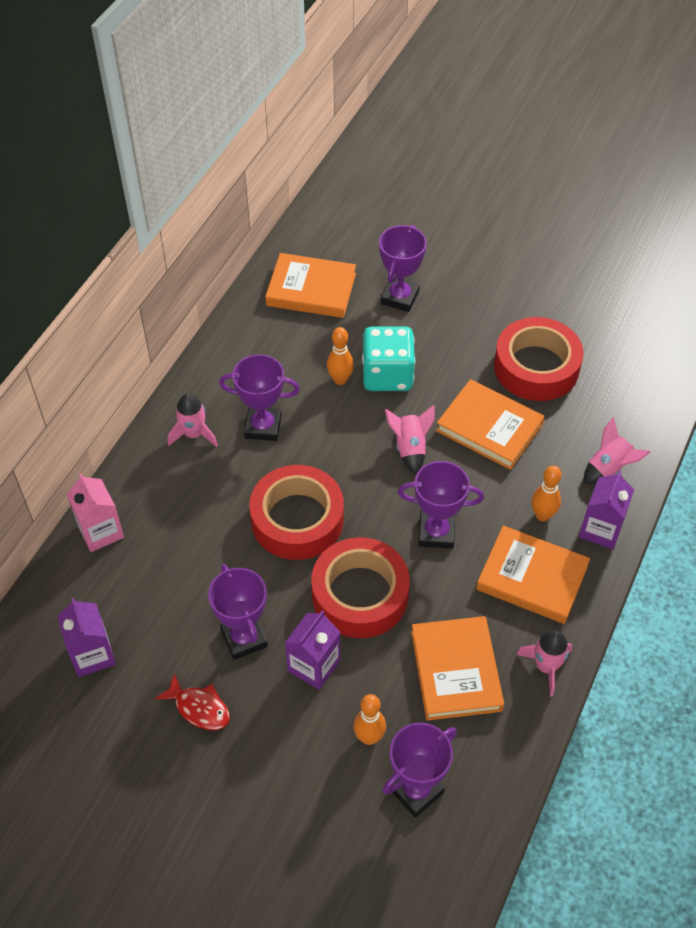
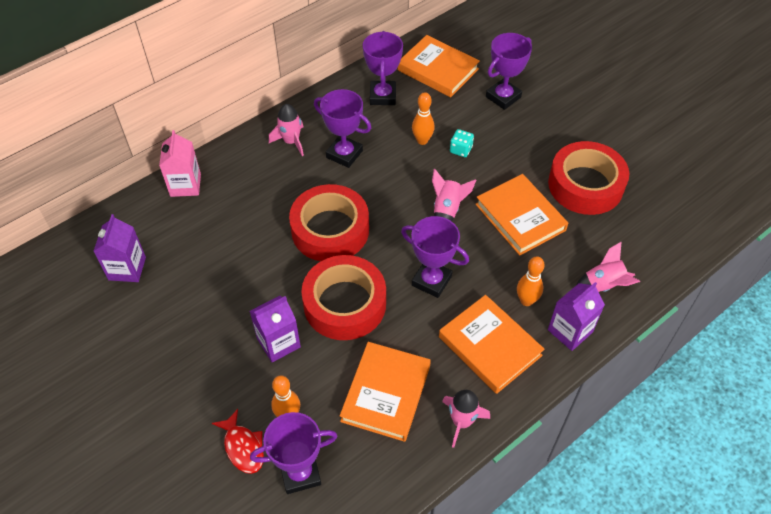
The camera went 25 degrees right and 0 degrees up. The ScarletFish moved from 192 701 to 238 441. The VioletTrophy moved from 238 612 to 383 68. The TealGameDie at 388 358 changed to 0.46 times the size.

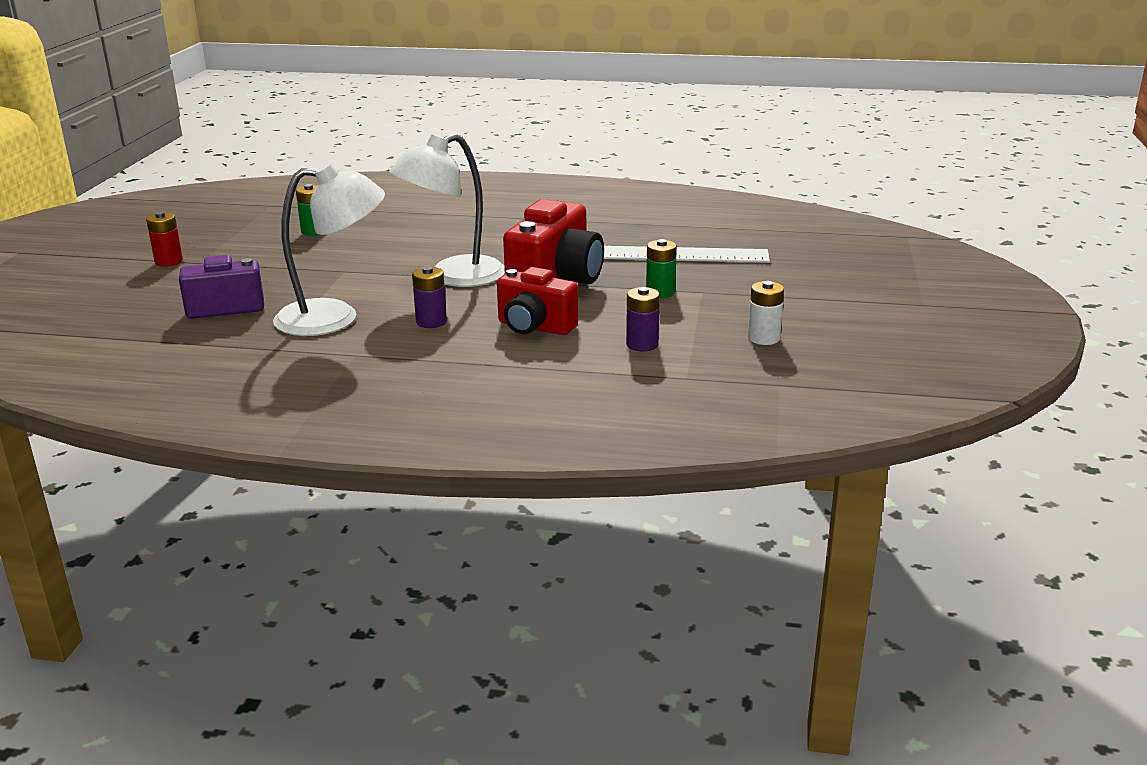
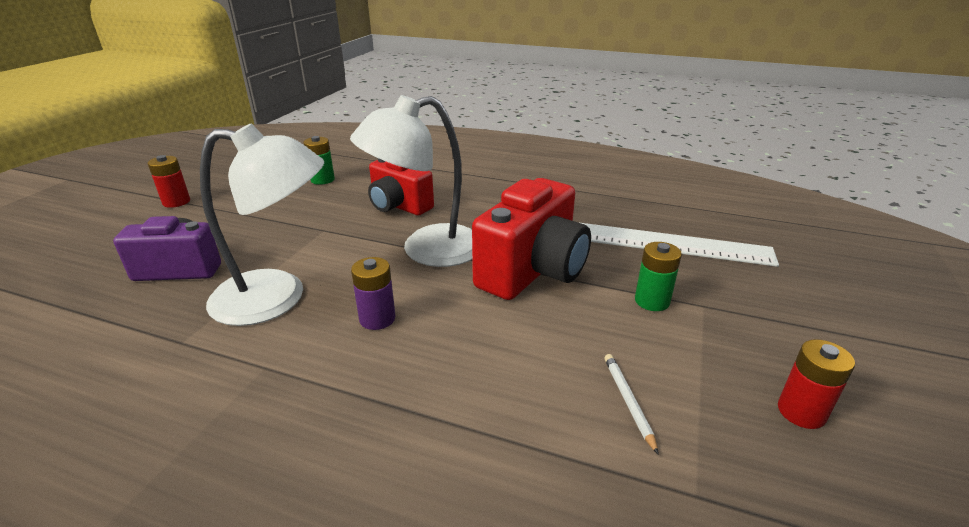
The camera went 10 degrees right and 5 degrees up. The ScarletCamera moved from 537 301 to 401 186. The VioletBattery at 643 319 was replaced by the WhiteLeadPencil at 631 404. The WhiteBattery at 766 313 became the ScarletBattery at 816 384.

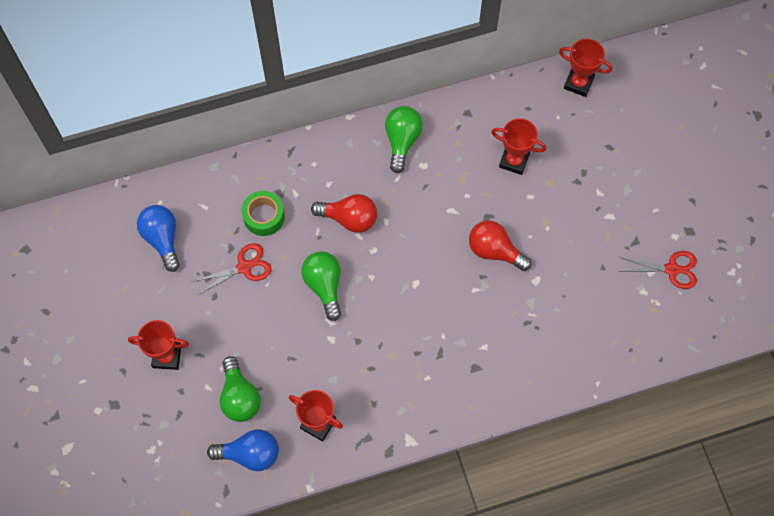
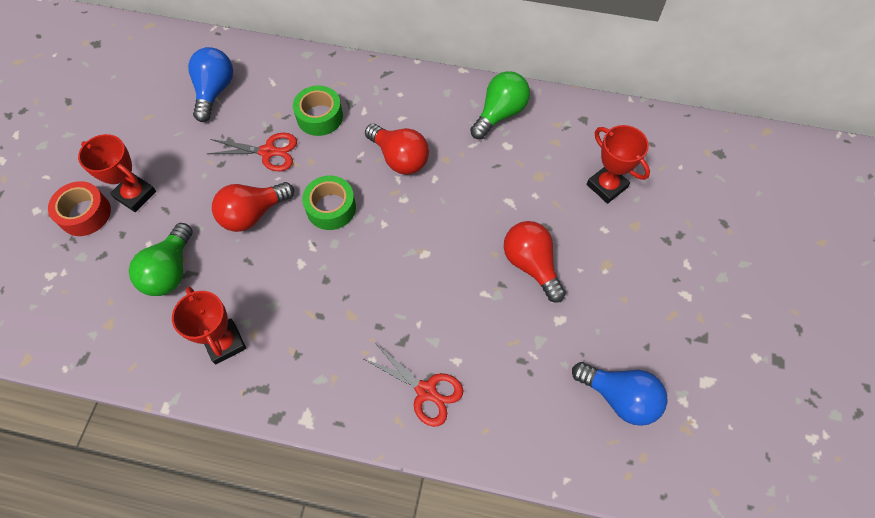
The camera went 30 degrees right and 5 degrees down. The ScarletTrophy at 585 68 disappeared. The ScarletRollOfTape at 79 208 appeared. The ScarletLightbulb at 253 207 appeared. The CobaltLightbulb moved from 243 450 to 619 394. The ScarletScissors moved from 658 270 to 414 385. The EmeraldLightbulb at 321 286 was replaced by the EmeraldRollOfTape at 329 203.

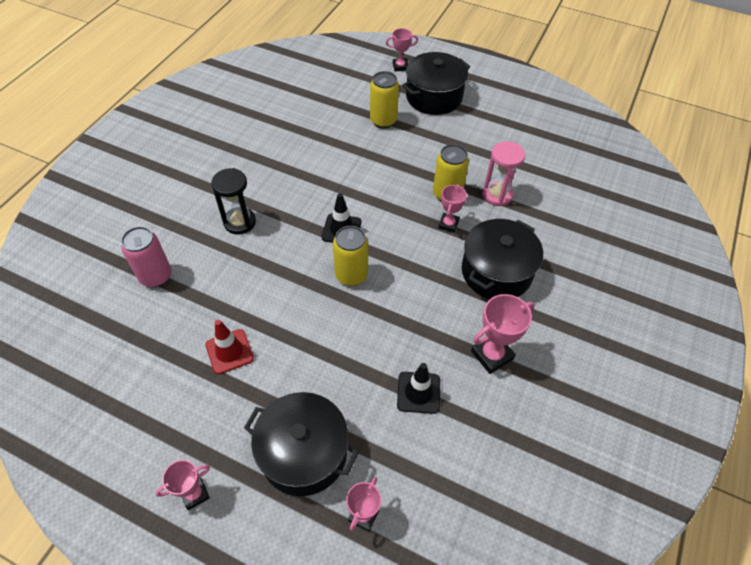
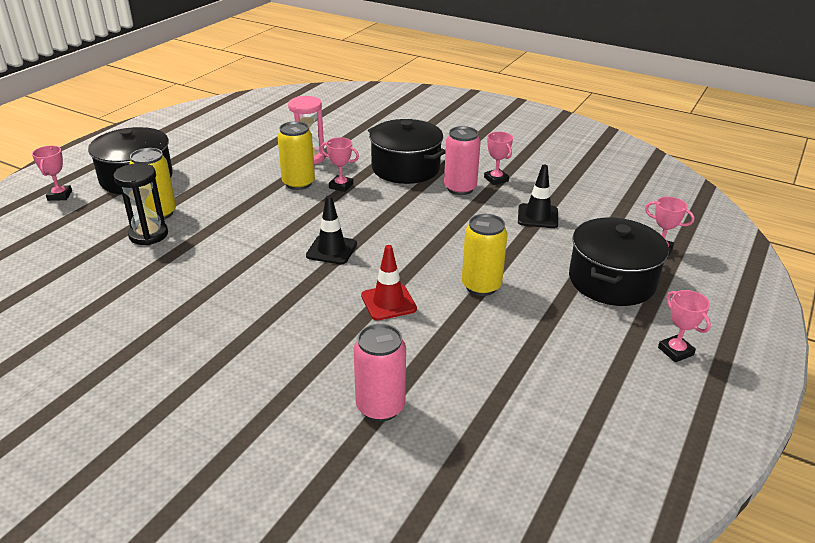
The camera went 85 degrees left and 20 degrees down. The RosySodaCan at 462 160 appeared. The ScarletSafetyCone moved from 229 347 to 389 283. The JetBlackSandglass moved from 233 201 to 140 204. The GoldenSodaCan moved from 350 256 to 484 255. The RosyTrophy at 503 334 changed to 0.65 times the size.

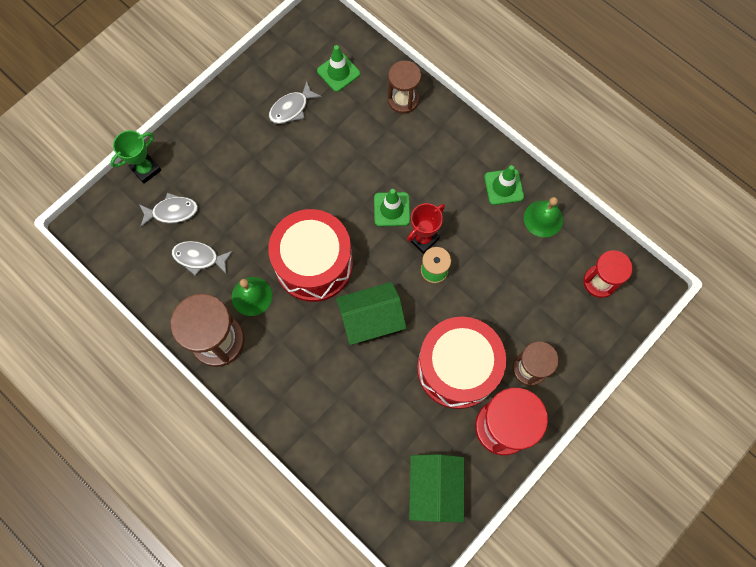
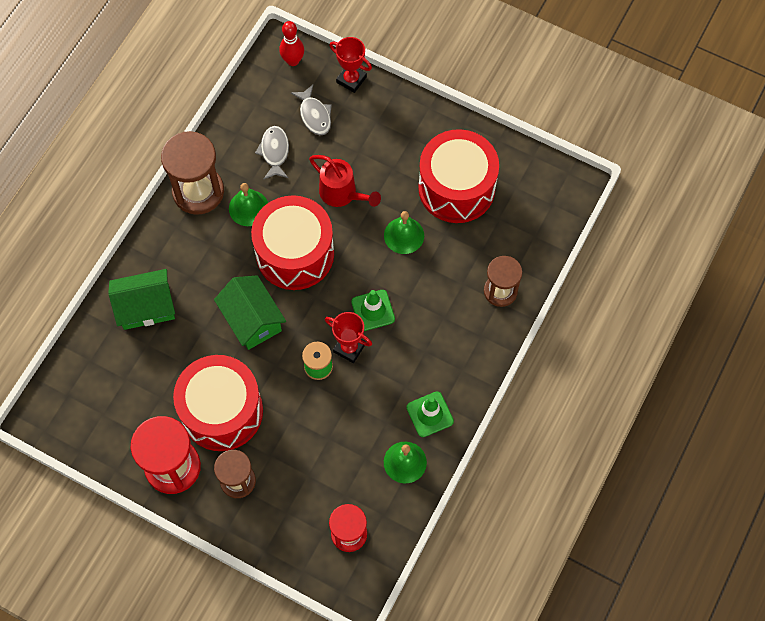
The camera went 75 degrees right and 5 degrees down. The EmeraldSafetyCone at 338 68 disappeared. The ScarletBowlingPin at 291 43 appeared. The ScarletSprinklingCan at 345 181 appeared. The EmeraldBell at 404 232 appeared. The EmeraldCottage moved from 436 488 to 141 299. The GreyFish at 295 102 was replaced by the ScarletDrum at 458 176. The EmeraldTrophy at 135 157 became the ScarletTrophy at 350 65.

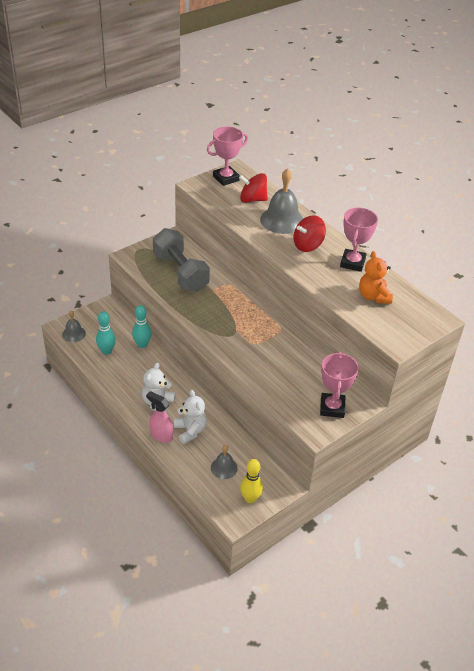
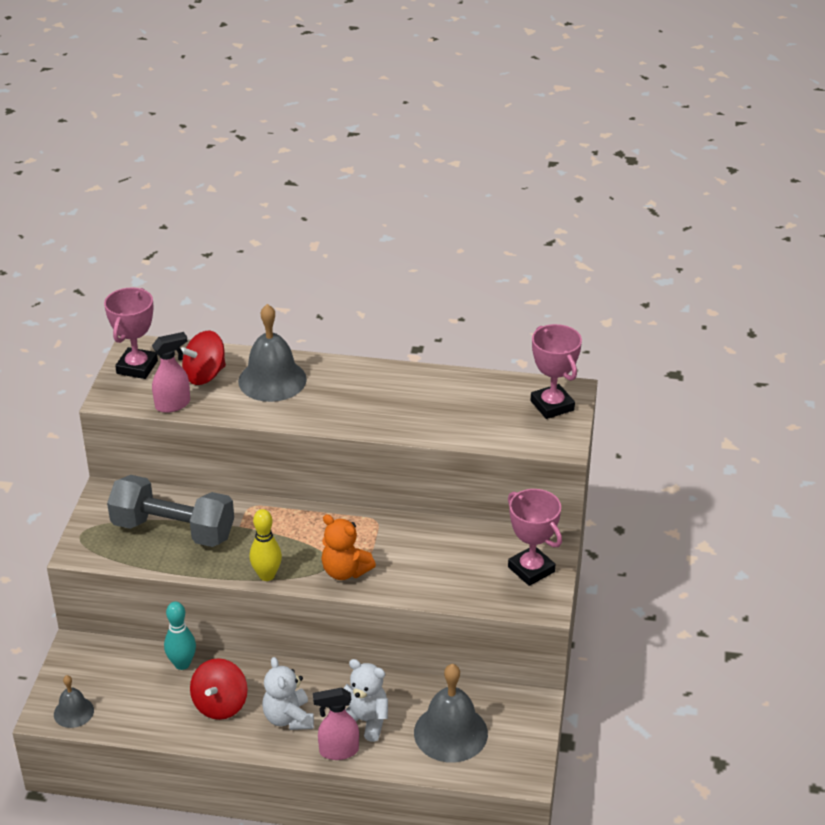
The camera went 40 degrees left and 5 degrees down. The TealBowlingPin at 106 333 disappeared. The RosySprayCleaner at 171 372 appeared. The GoldenBowlingPin moved from 251 481 to 265 545. The ScarletToyTop moved from 309 233 to 218 689. The RosyTrophy moved from 359 240 to 556 371. The OrangeTeddy moved from 376 277 to 349 547. The GreyBell at 224 462 changed to 1.83 times the size.

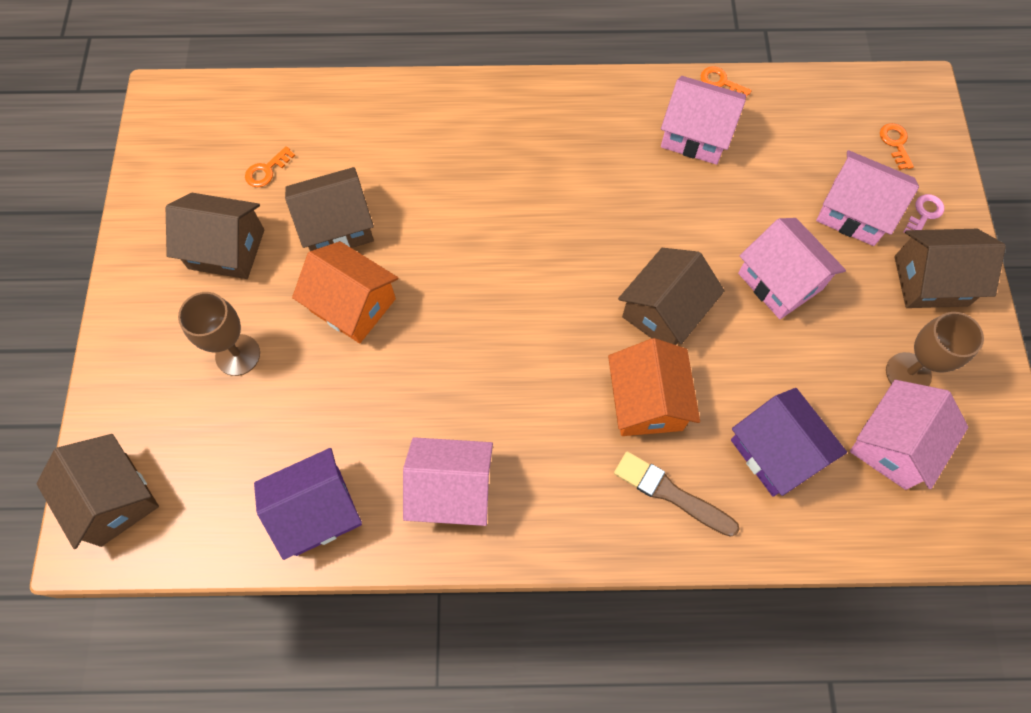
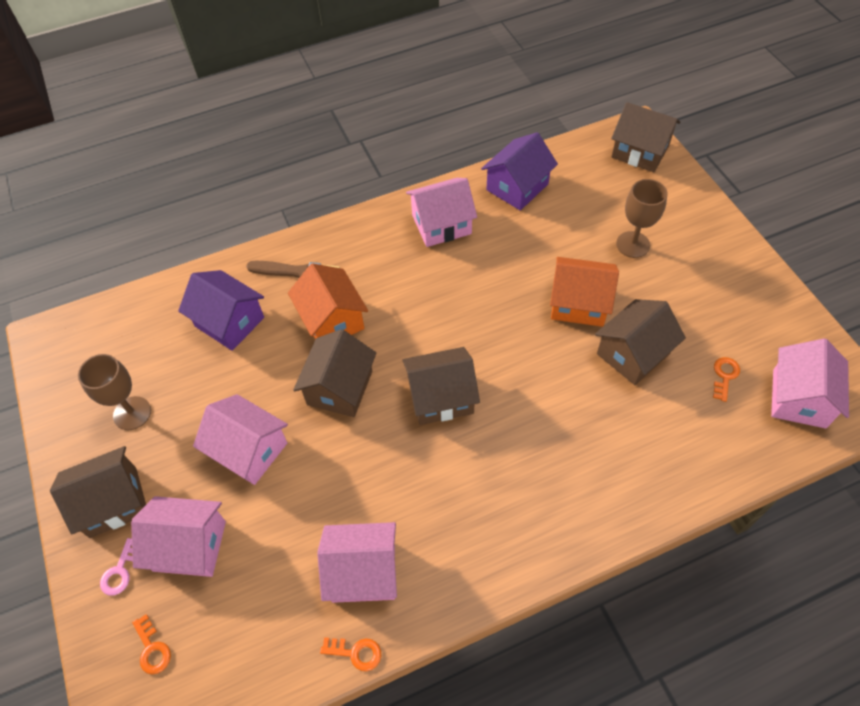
The camera went 160 degrees right and 10 degrees down. The DarkBrownCottage moved from 215 236 to 441 386. The RosyCottage moved from 909 435 to 810 383.

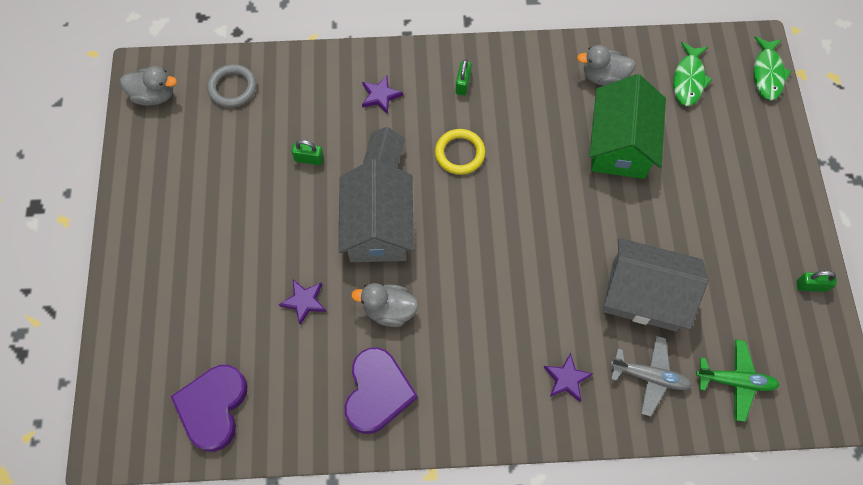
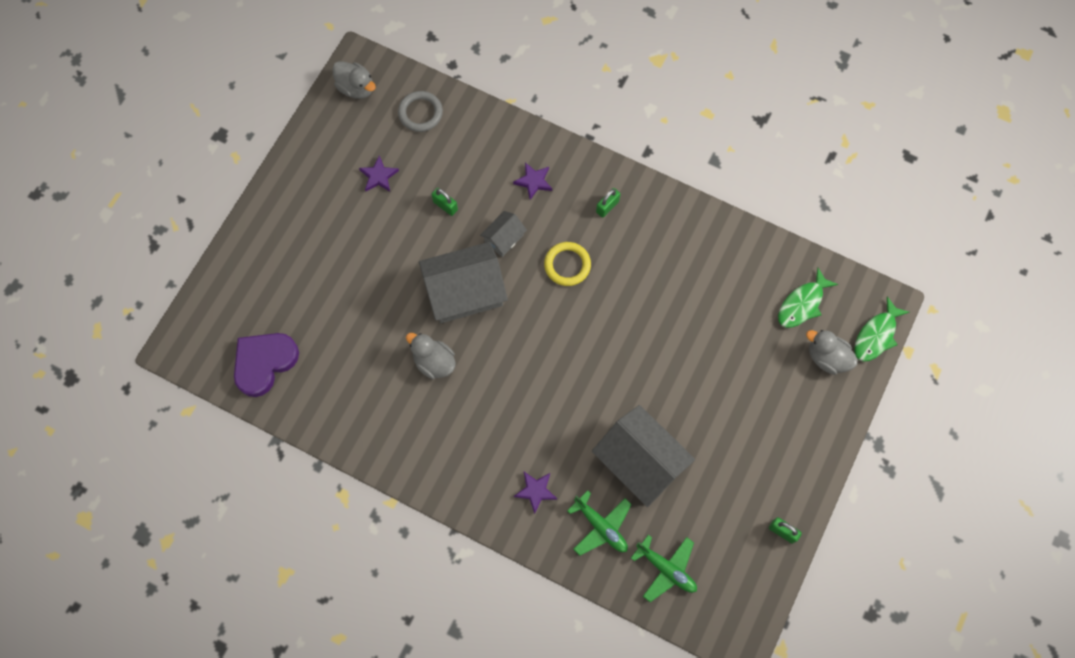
The camera went 30 degrees right and 5 degrees up. The VioletHeart at 381 391 disappeared. The EmeraldCottage at 627 126 disappeared. The VioletFivePointedStar moved from 302 302 to 379 173. The GreyDuck moved from 606 65 to 832 352. The GreyToyPlane at 651 376 became the EmeraldToyPlane at 599 523. The GreyCottage at 376 210 turned 45 degrees clockwise.

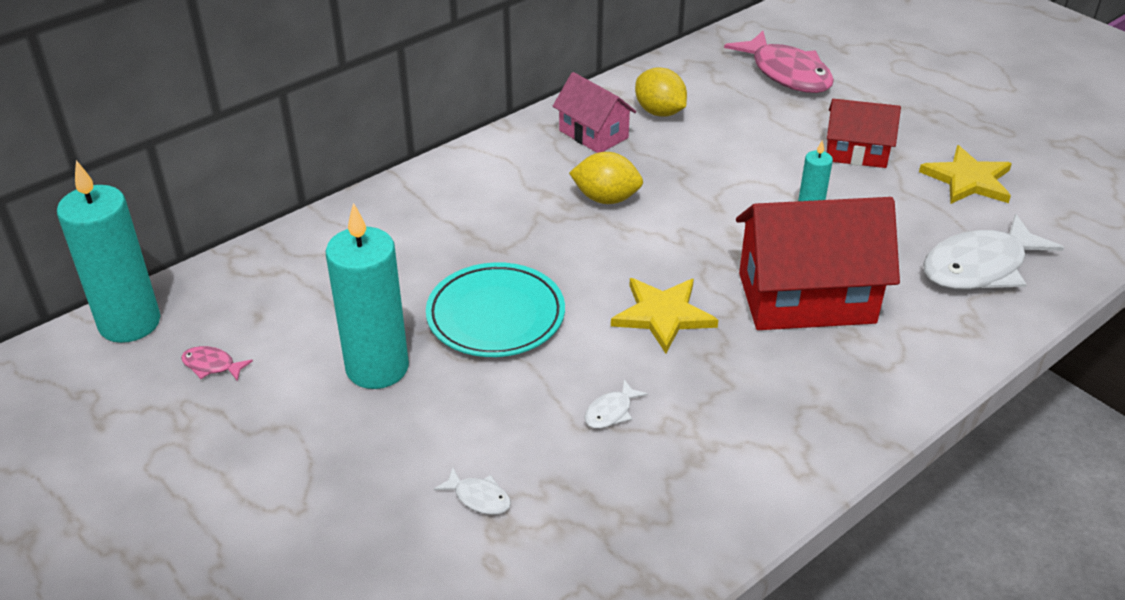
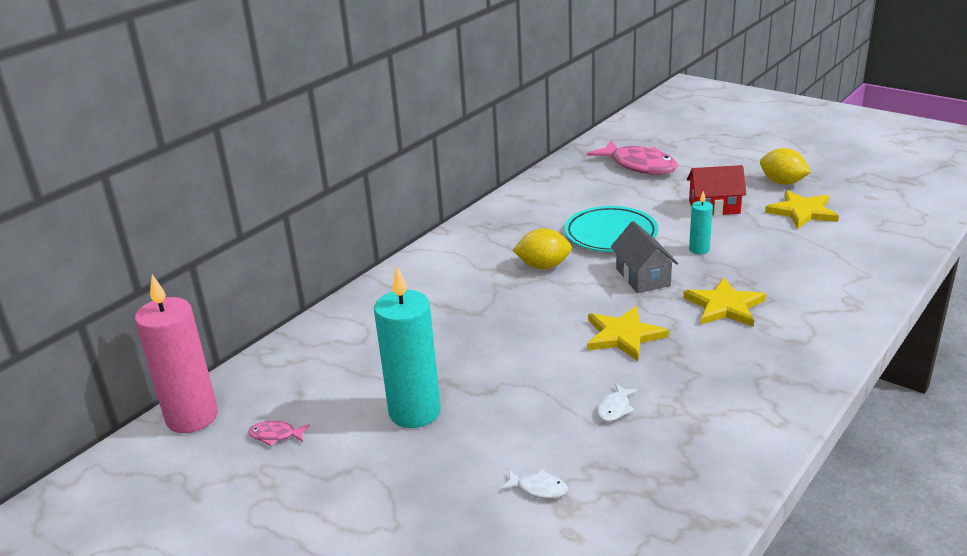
The camera went 10 degrees left and 10 degrees down. The RosyCottage at 594 112 disappeared. The WhiteFish at 993 252 disappeared. The GreyCottage at 644 257 appeared. The TealFlatDish moved from 495 309 to 611 229. The GoldenToyLemon moved from 661 92 to 785 166. The ScarletCottage at 818 263 was replaced by the GoldenFivePointedStar at 724 302. The TealWaxCandle at 108 251 became the RosyWaxCandle at 176 354.

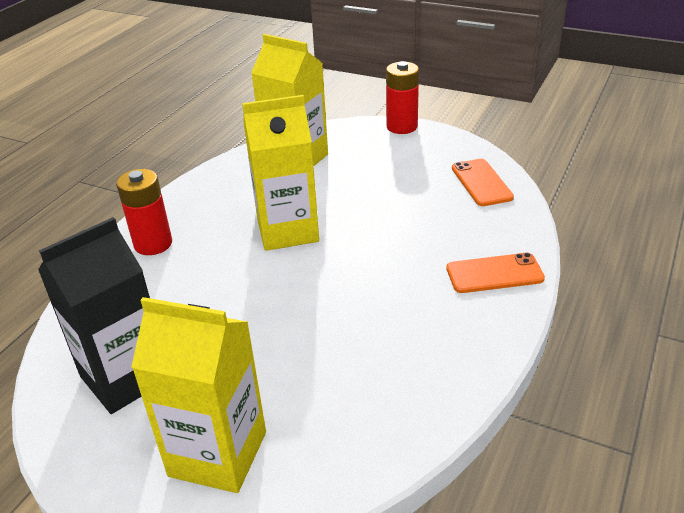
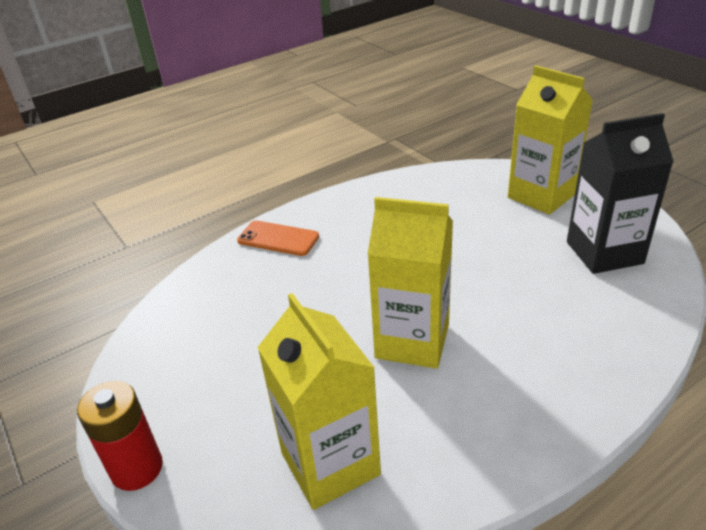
The camera went 150 degrees left and 0 degrees up. The ScarletBattery at 144 212 disappeared. The OrangePhone at 483 182 disappeared.

